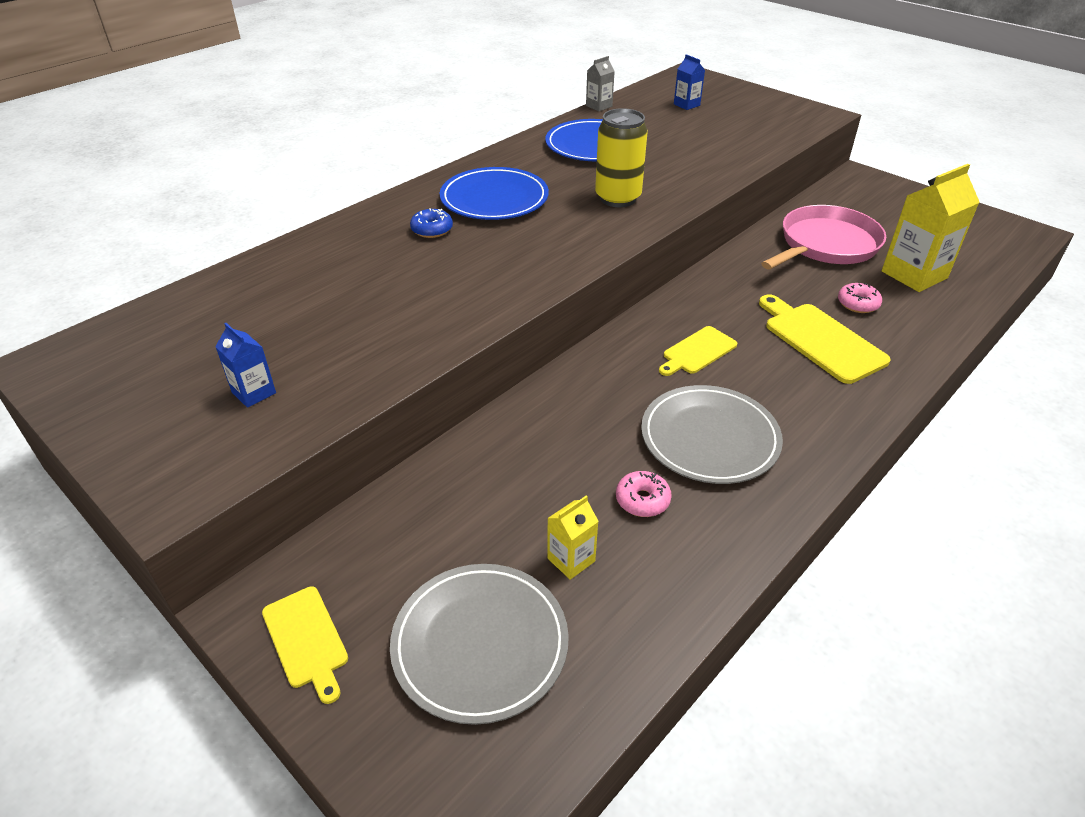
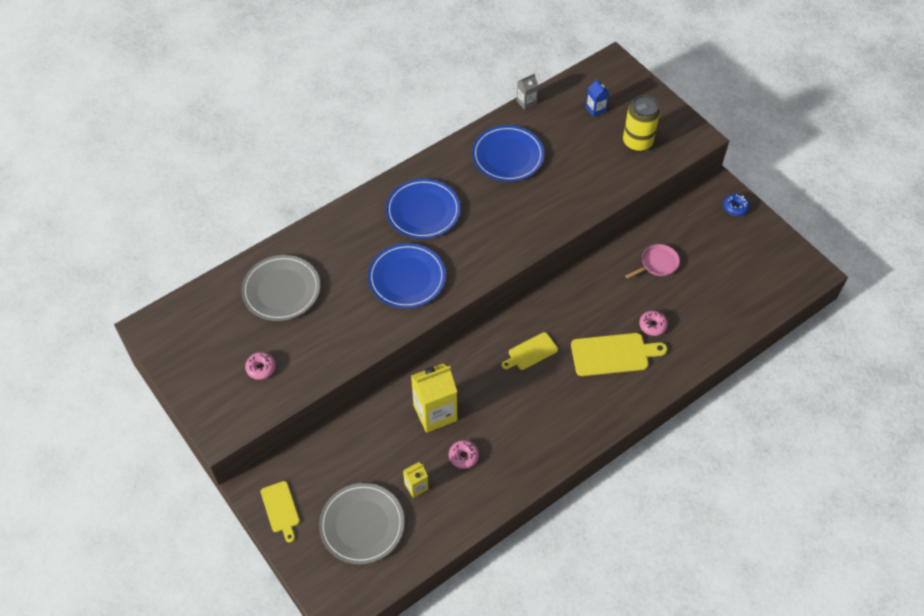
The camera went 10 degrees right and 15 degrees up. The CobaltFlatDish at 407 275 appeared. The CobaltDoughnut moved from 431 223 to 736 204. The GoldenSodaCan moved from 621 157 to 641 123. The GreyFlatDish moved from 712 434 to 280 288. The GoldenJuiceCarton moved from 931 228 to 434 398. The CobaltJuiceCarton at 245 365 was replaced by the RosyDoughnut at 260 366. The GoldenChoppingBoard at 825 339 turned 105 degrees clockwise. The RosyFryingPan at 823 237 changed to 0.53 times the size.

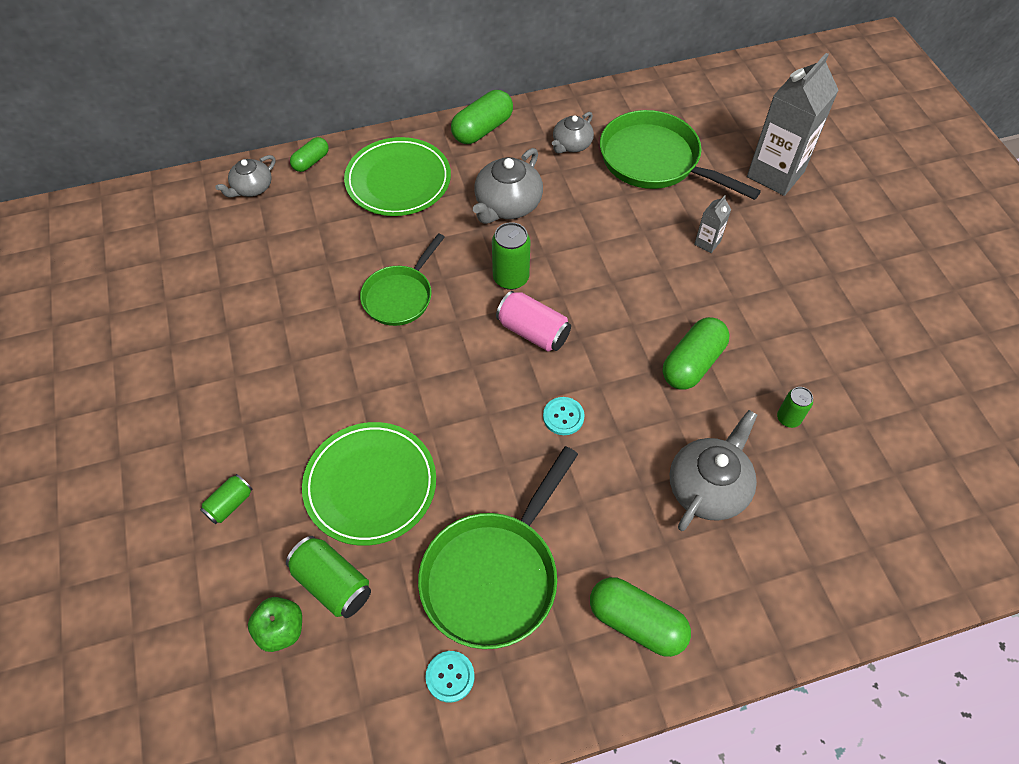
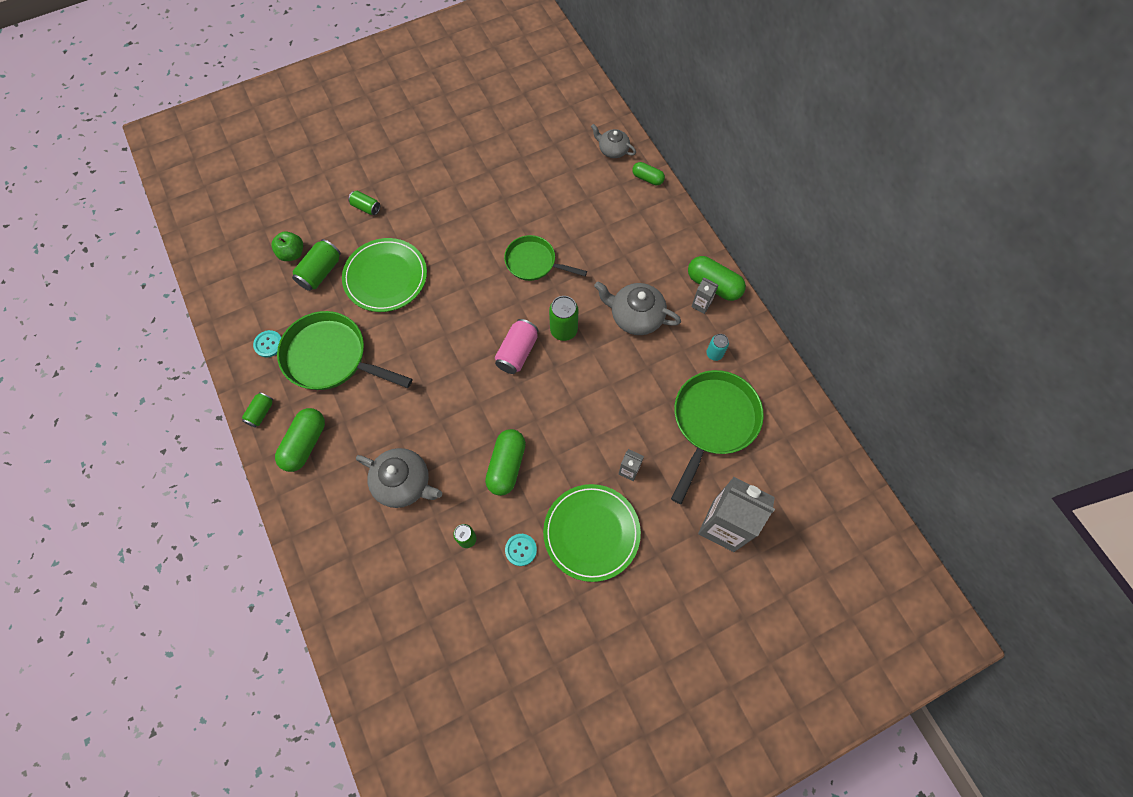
The camera went 80 degrees right and 10 degrees up. The EmeraldSodaCan at 257 410 appeared. The GreyJuiceCarton at 705 296 appeared. The EmeraldFlatDish moved from 397 176 to 592 533. The TealButton moved from 564 416 to 521 550. The GreyChinaTeapot at 573 133 was replaced by the TealSodaCan at 717 347. The EmeraldPillShape at 696 353 turned 75 degrees clockwise.

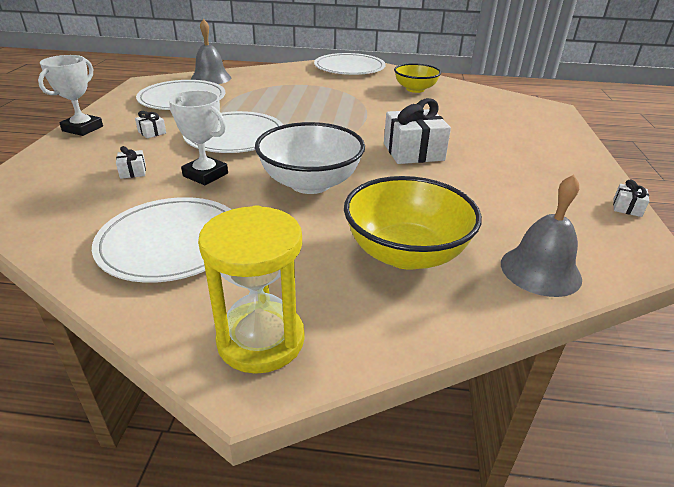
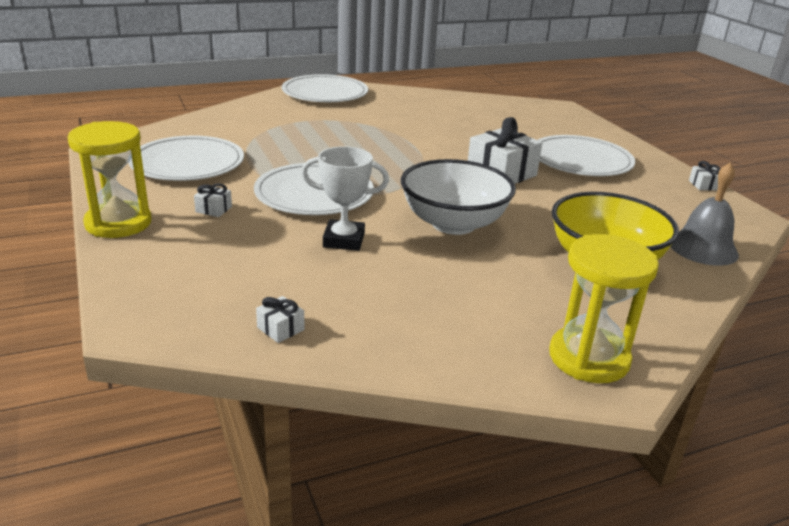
The camera went 30 degrees left and 5 degrees down. The GreyBell at 211 51 disappeared. The GoldenServingBowl at 417 78 disappeared. The WhiteFlatDish moved from 162 240 to 586 155. The WhitePresent moved from 131 162 to 280 319. The WhiteTrophy at 70 95 was replaced by the GoldenSandglass at 109 179.

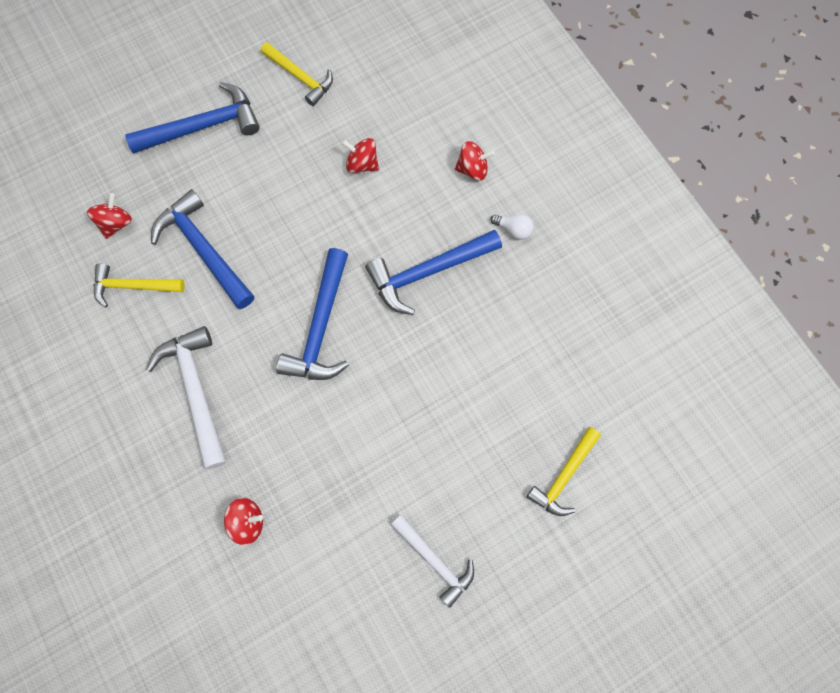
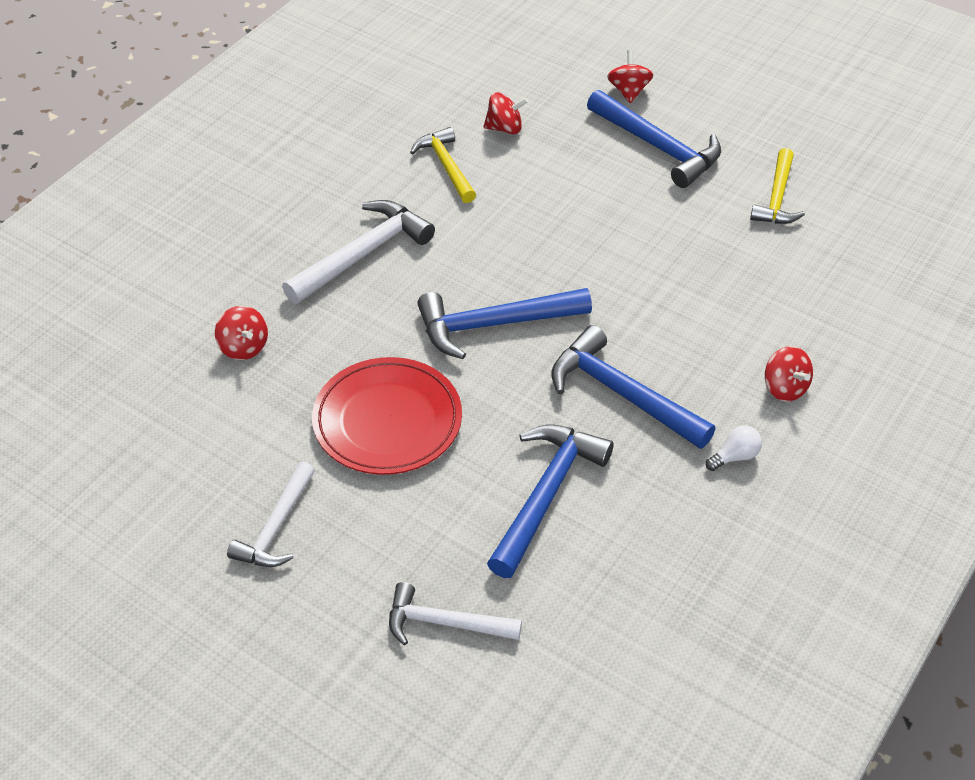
The camera went 65 degrees right and 25 degrees down. The ScarletFlatDish at 387 416 appeared. The CobaltHammer moved from 202 249 to 550 501. The ScarletToyTop moved from 360 155 to 630 76. The GoldenHammer at 564 471 became the WhiteHammer at 455 613. The WhiteLightbulb at 512 227 turned 120 degrees counterclockwise.

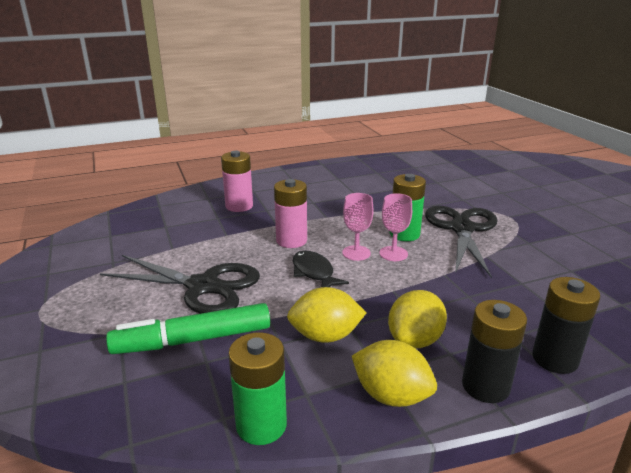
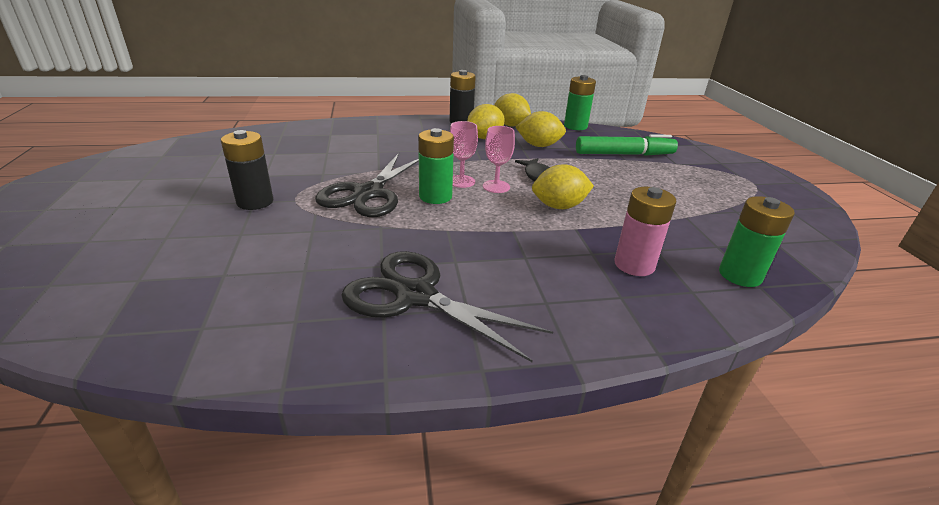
The camera went 170 degrees left and 5 degrees up. The EmeraldBattery at 757 241 appeared. The JetBlackScissors moved from 180 284 to 447 306. The JetBlackBattery moved from 566 325 to 247 170. The RosyBattery at 290 213 was replaced by the GoldenToyLemon at 563 186.

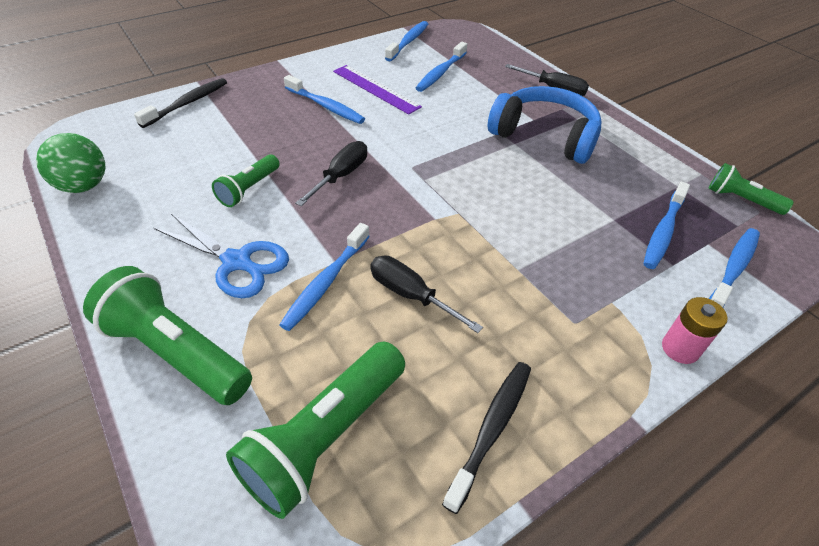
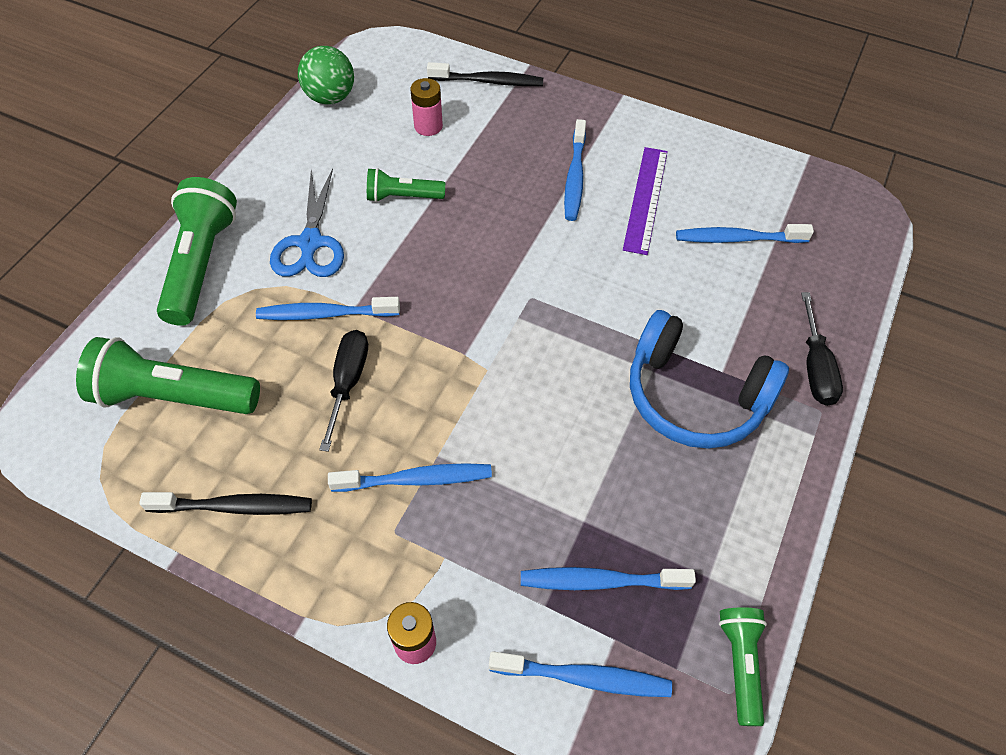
The camera went 60 degrees right and 10 degrees up. The JetBlackHandScrewdriver at 331 173 disappeared. The RosyBattery at 426 107 appeared. The CobaltToothbrush moved from 406 41 to 410 477. The CobaltHeadphones at 545 125 turned 120 degrees clockwise.

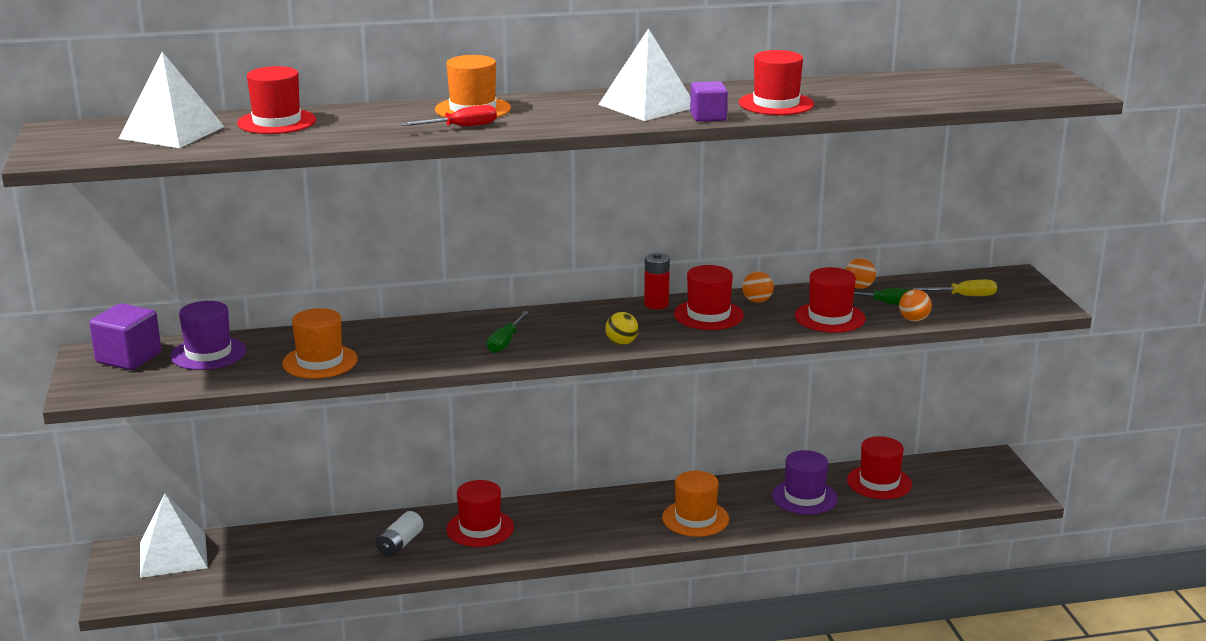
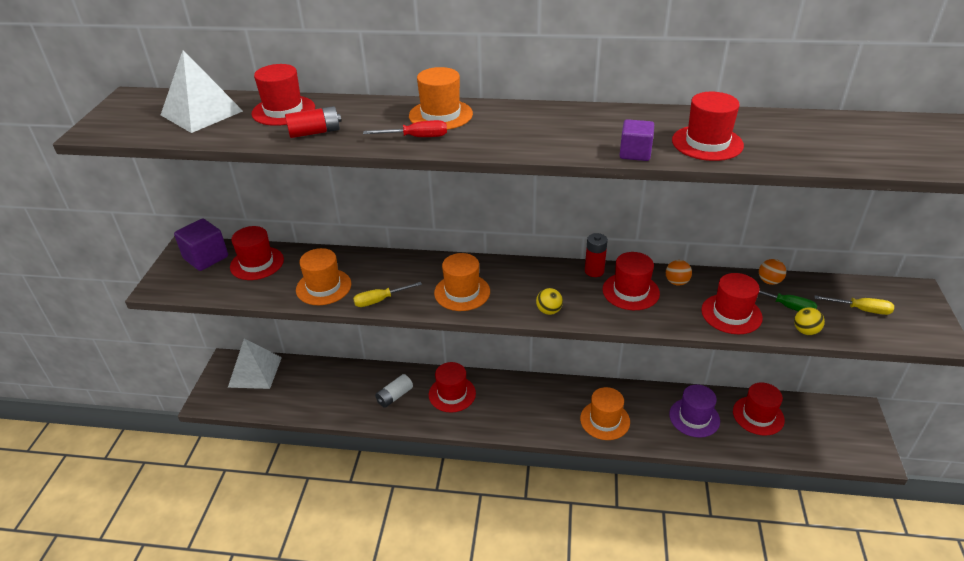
The camera went 20 degrees right and 15 degrees up. The WhiteSolidPyramid at 644 74 disappeared. The ScarletBattery at 313 122 appeared. The GoldenHandScrewdriver at 387 294 appeared. The EmeraldHandScrewdriver at 508 332 was replaced by the OrangeTopHat at 462 282. The VioletTopHat at 208 335 became the ScarletTopHat at 257 253. The OrangeBall at 915 305 became the GoldenBall at 809 321.

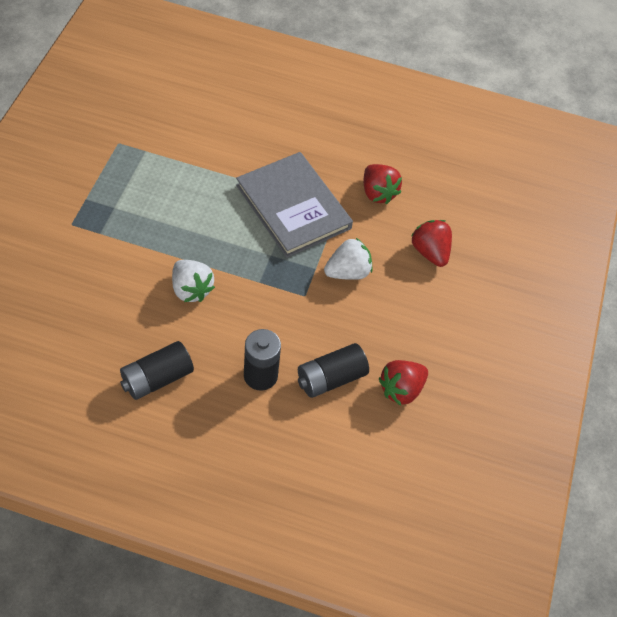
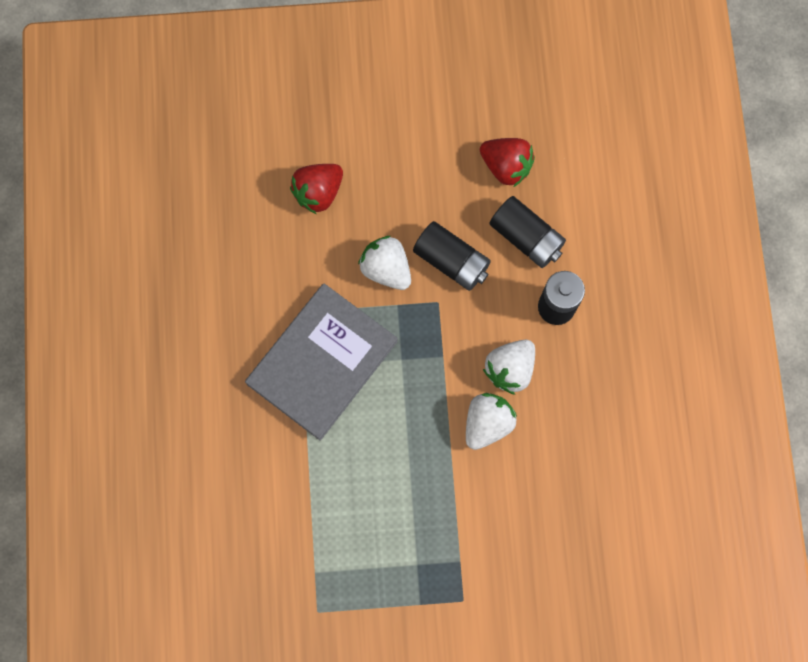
The camera went 105 degrees left and 20 degrees up. The ScarletToyStrawberry at 383 184 disappeared. The WhiteToyStrawberry at 509 367 appeared. The JetBlackBattery moved from 157 370 to 452 256.

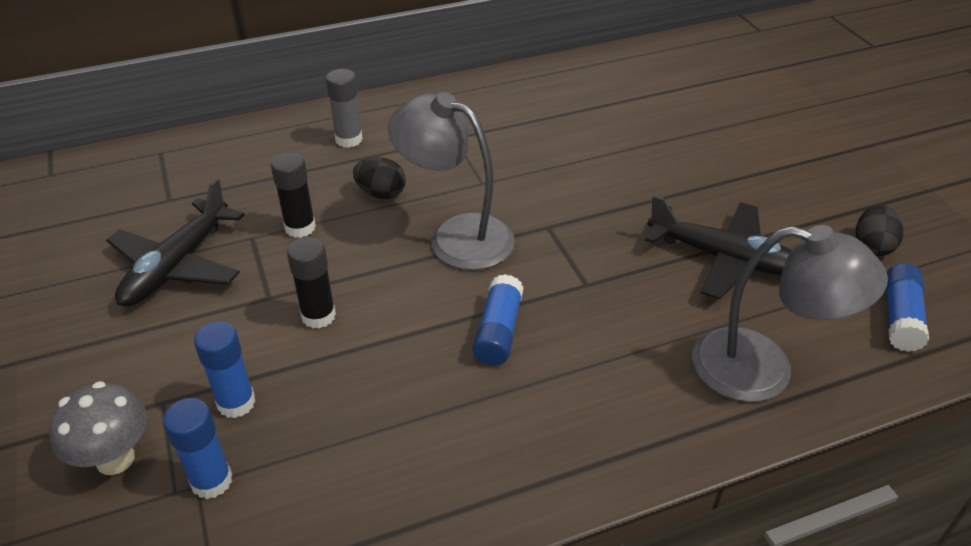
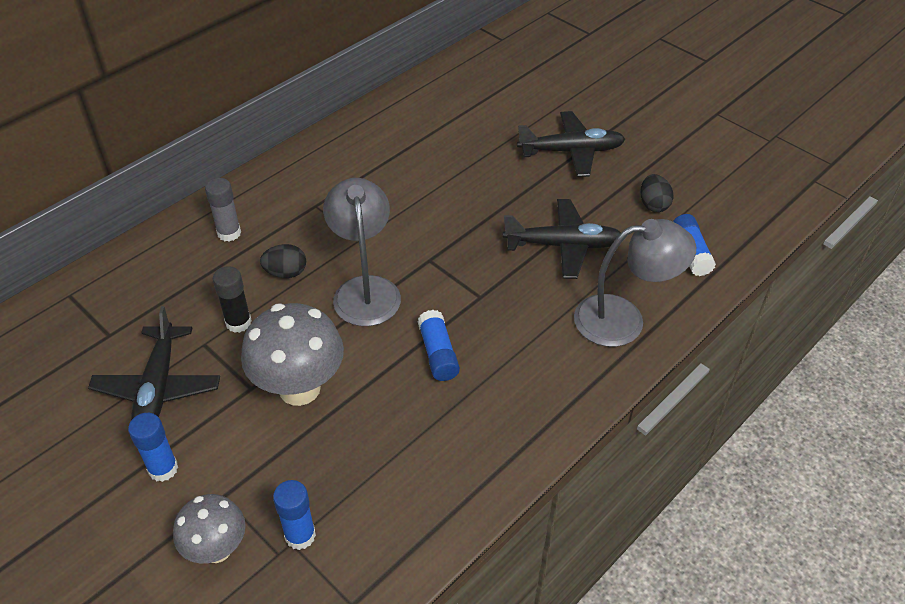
The camera went 25 degrees left and 5 degrees up. The JetBlackToyPlane at 571 144 appeared. The CobaltStickOfGlue moved from 225 369 to 153 447. The JetBlackStickOfGlue at 311 283 was replaced by the GreyMushroom at 292 354. The GreyDeskLamp at 451 181 turned 75 degrees clockwise.

